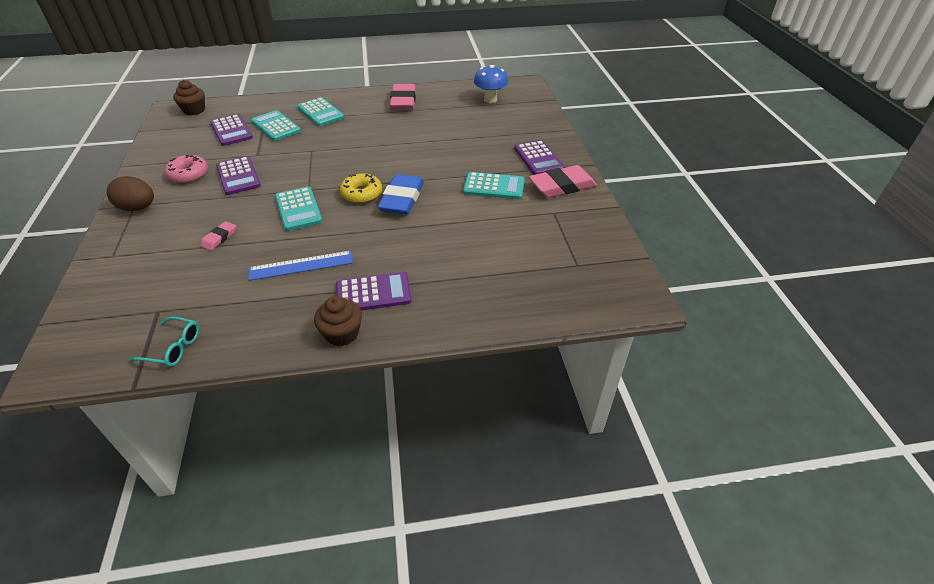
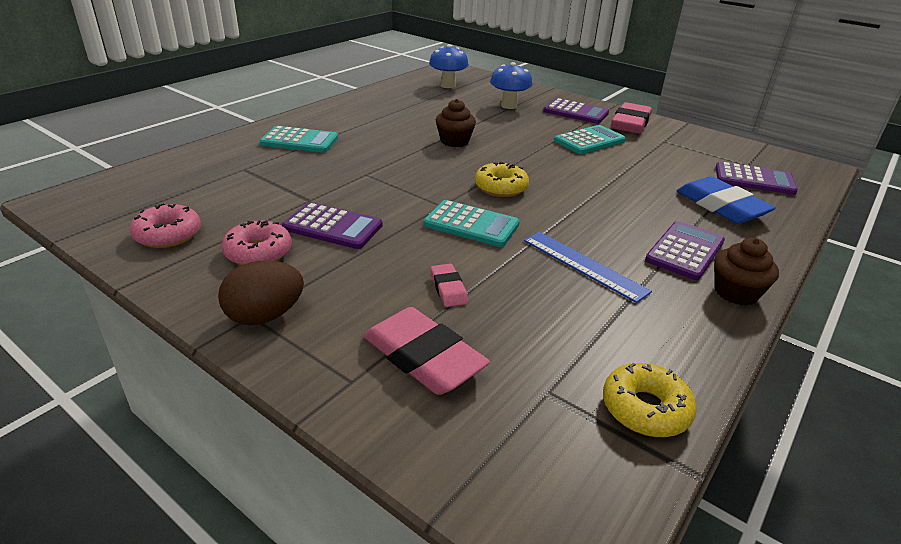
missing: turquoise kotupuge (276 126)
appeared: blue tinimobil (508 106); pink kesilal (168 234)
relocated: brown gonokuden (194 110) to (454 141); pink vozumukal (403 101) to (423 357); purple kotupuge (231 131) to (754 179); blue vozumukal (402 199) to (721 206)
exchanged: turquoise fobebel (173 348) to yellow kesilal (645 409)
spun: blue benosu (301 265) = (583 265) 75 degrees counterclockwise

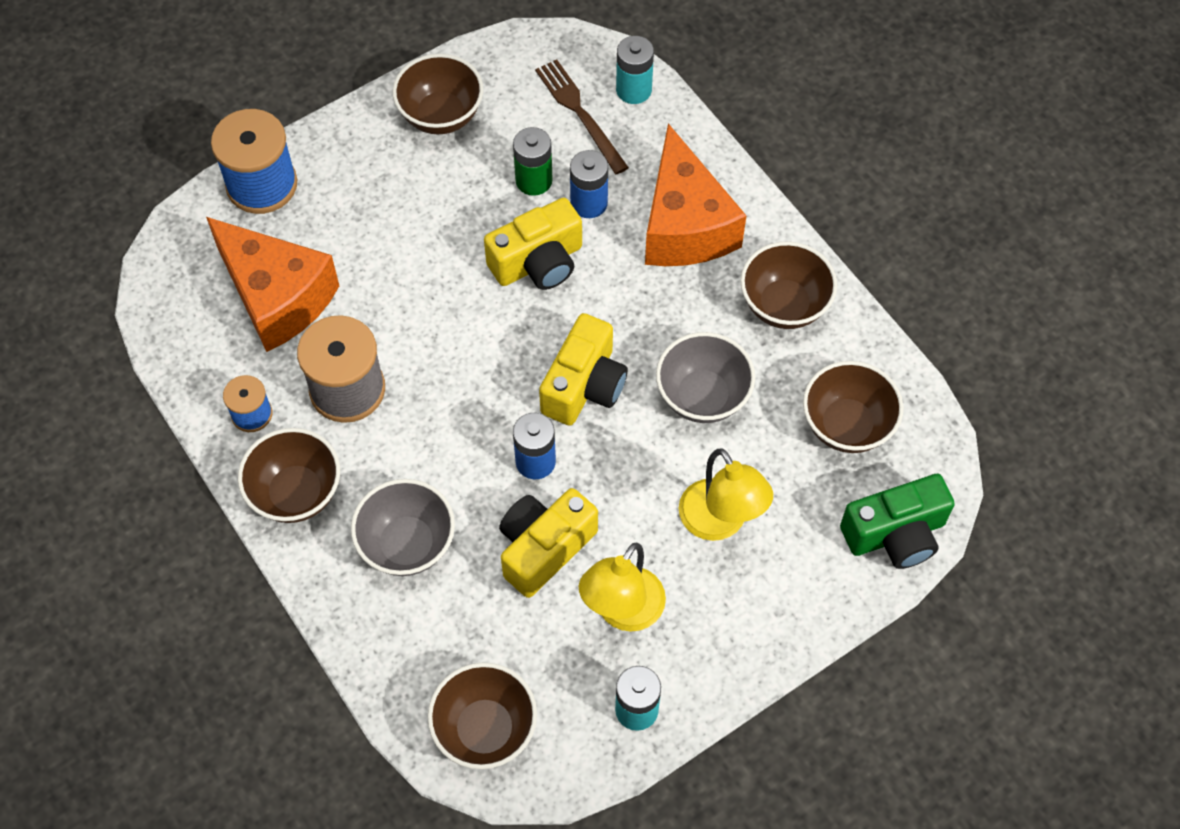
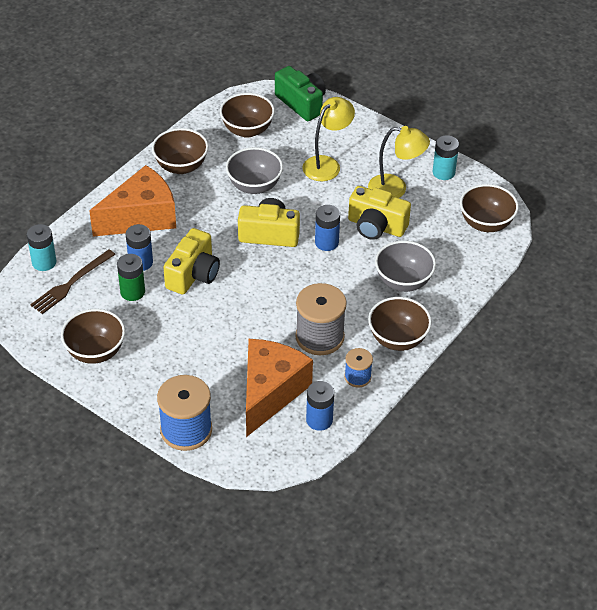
appeared: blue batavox (319 420)
spun: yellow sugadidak (538 262) = (193 274) 75 degrees clockwise

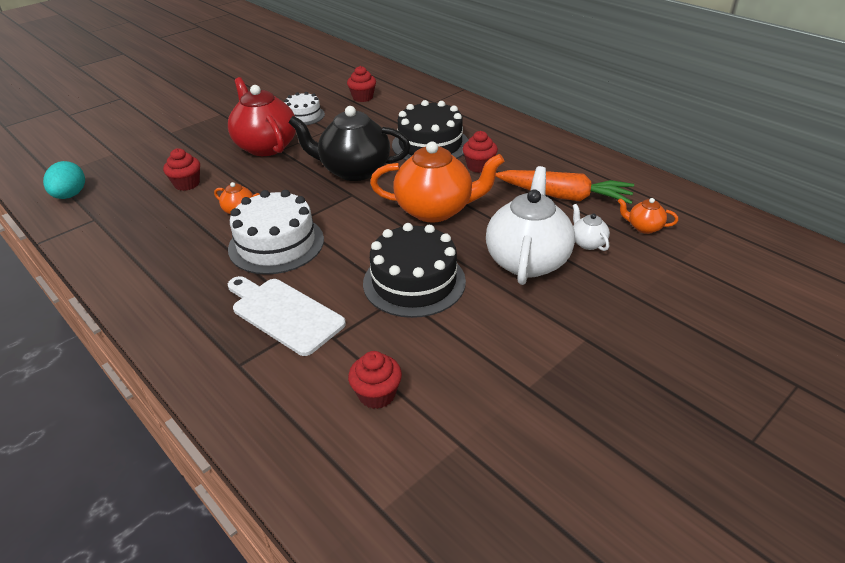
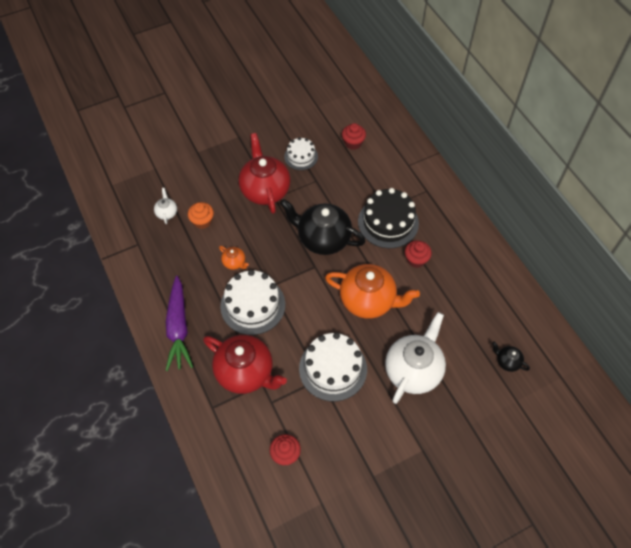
missing: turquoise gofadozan (70 195); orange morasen (564 196)
appeared: purple morasen (178 328)
relocated: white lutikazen (587 243) to (167 213)
exchanged: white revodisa (284 313) to red lutikazen (246 373)
colour: red gonokuden (187 184) to orange gonokuden (202 221); orange lutikazen (644 227) to black lutikazen (507 362); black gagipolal (414 282) to white gagipolal (333 368)

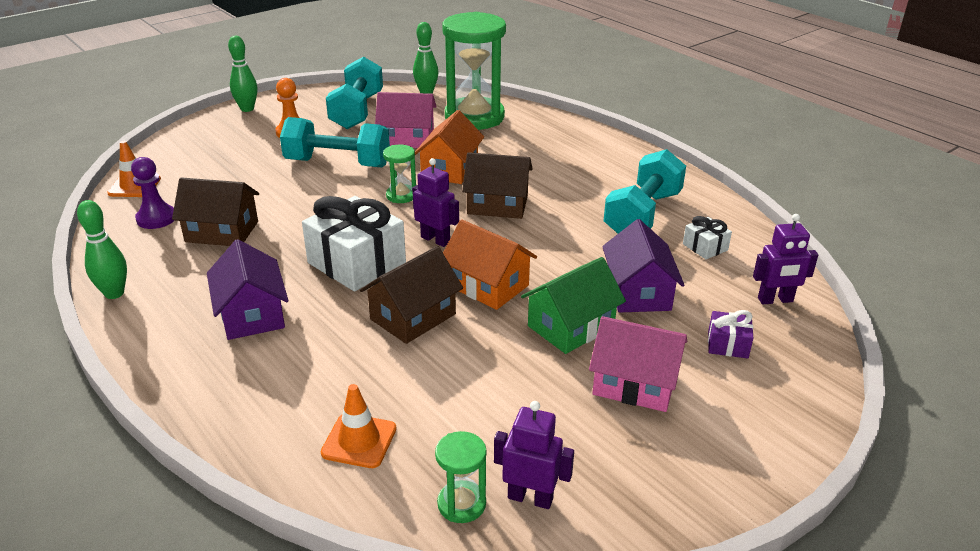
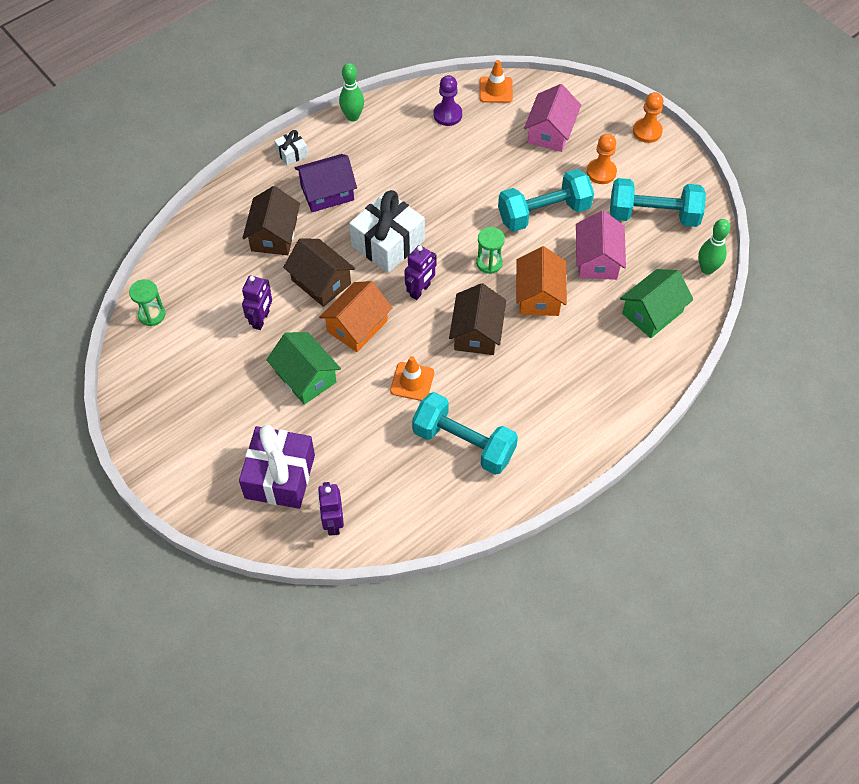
missing: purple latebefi (638 292)
relocated: brown latebefi (222 232) to (274 235); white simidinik (705 247) to (292 153); pink latebefi (635 383) to (550 132); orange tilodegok (359 441) to (412 381); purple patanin (530 498) to (261 319)
exchanged: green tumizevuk (474 117) to green latebefi (652 313); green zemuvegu (247 109) to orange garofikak (647 131)
spun: orange latebefi (449 169) = (539 295) 75 degrees clockwise; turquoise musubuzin (337 163) = (544 213) 60 degrees clockwise
size: purple simidinik (728 344) = (280 476) x2.13

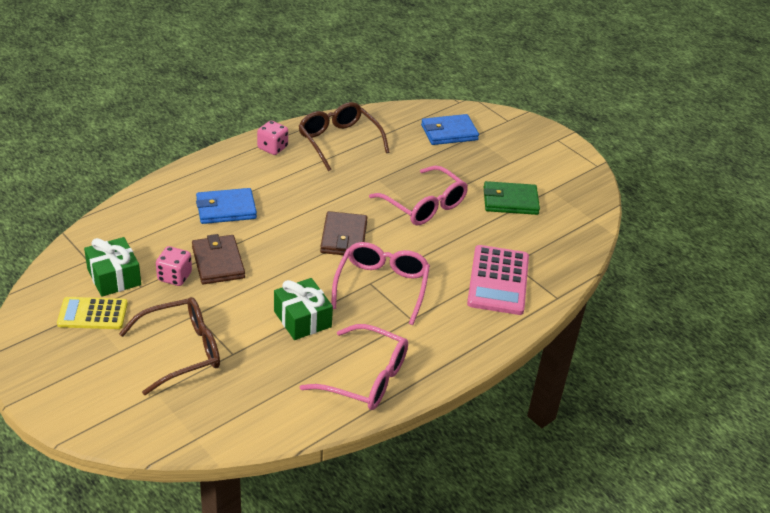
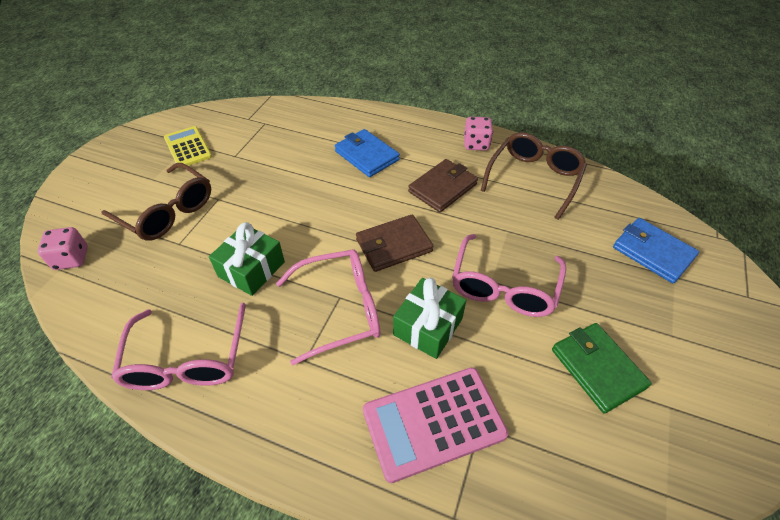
relocated: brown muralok (218 262) to (442 188); green simidinik (114 277) to (428 326); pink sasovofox (174 277) to (71 258)

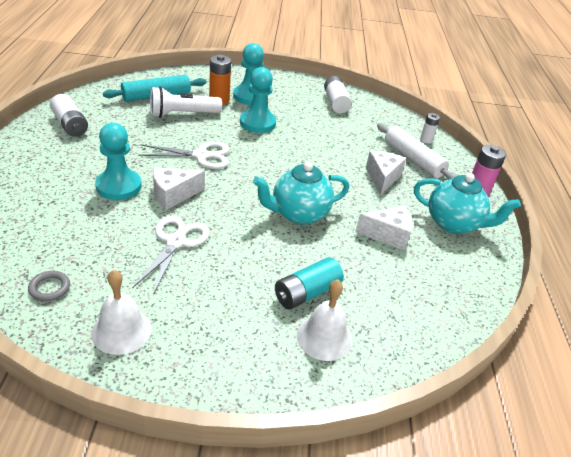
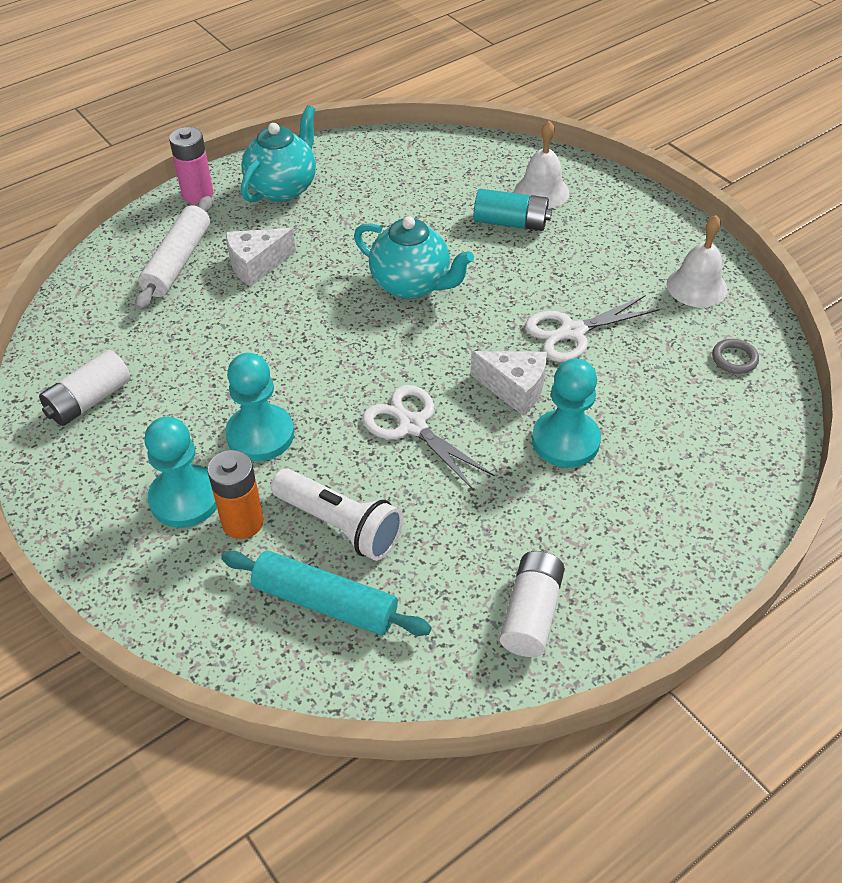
missing: white batavox (426 140); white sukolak (388 235)
spun: turquoise lutikazen (454 224) = (283 188) 45 degrees clockwise

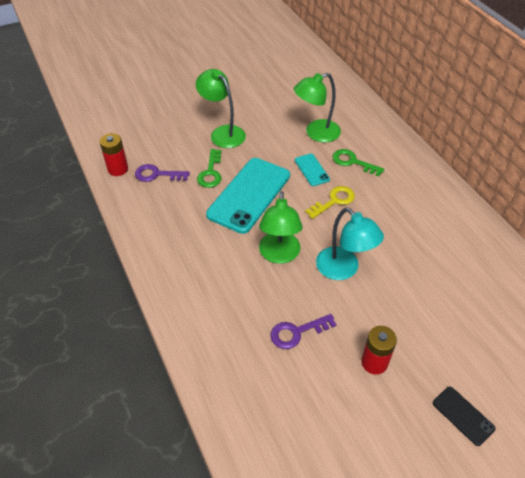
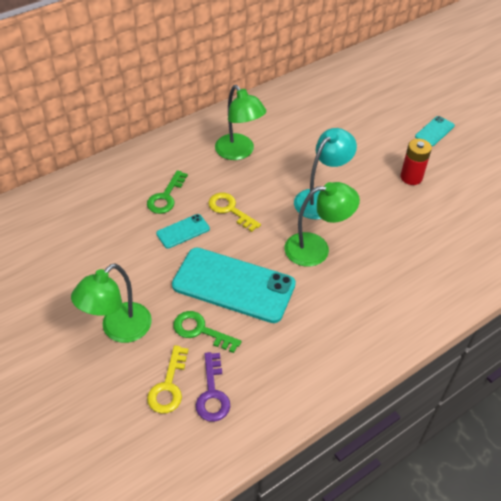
missing: red batavox (118 169); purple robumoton (297 332)
appeared: yellow robumoton (168 386)
relocated: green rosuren (316 133) to (239 152)
colour: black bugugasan (463 415) to turquoise bugugasan (434 131)
spun: green robumoton (211 172) = (200 330) 150 degrees counterclockwise

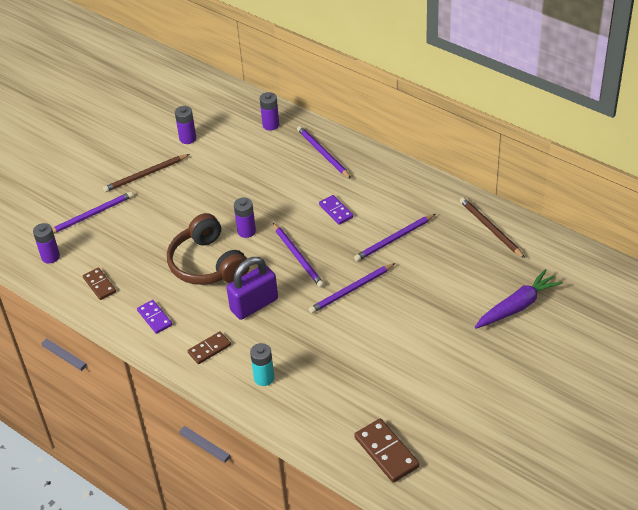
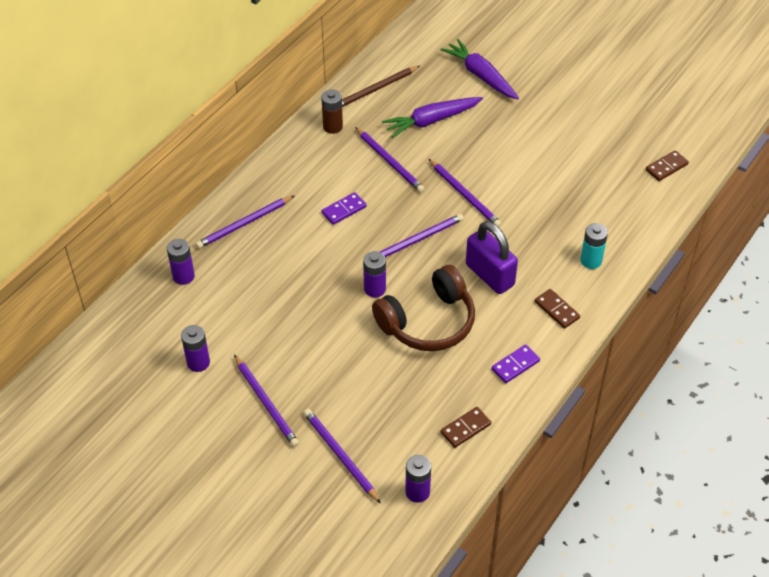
appeared: brown batavox (333 127); purple morasen (431 121)
colour: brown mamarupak (145 175) to purple mamarupak (266 403)
size: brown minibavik (386 452) = (666 167) x0.64

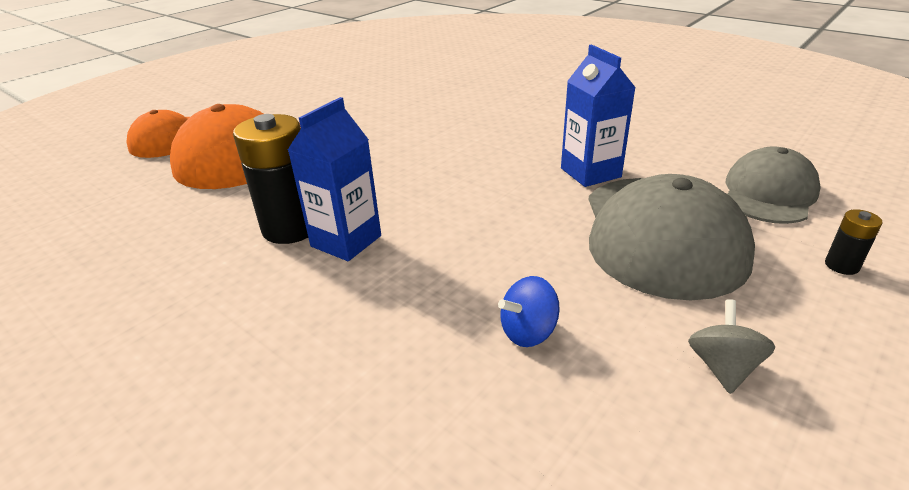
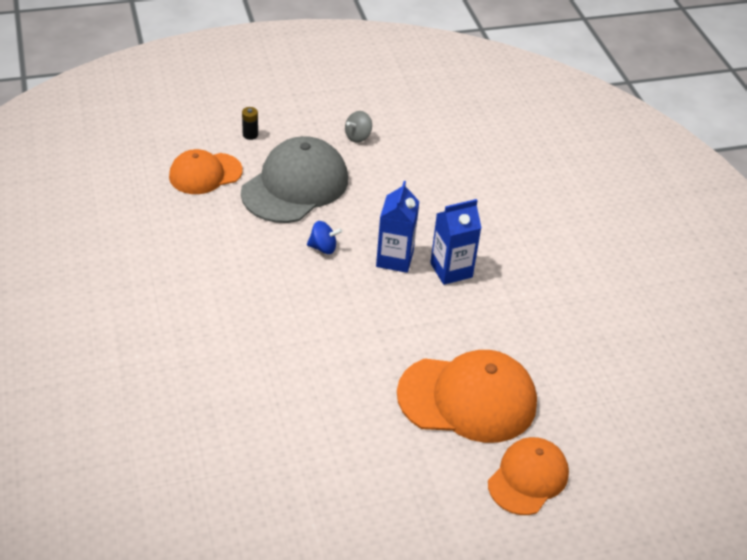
missing: black batavox (291 228)
relocated: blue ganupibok (590 173) to (394 259); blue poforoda (528 332) to (323 248)
colour: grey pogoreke (769 193) to orange pogoreke (205 174)

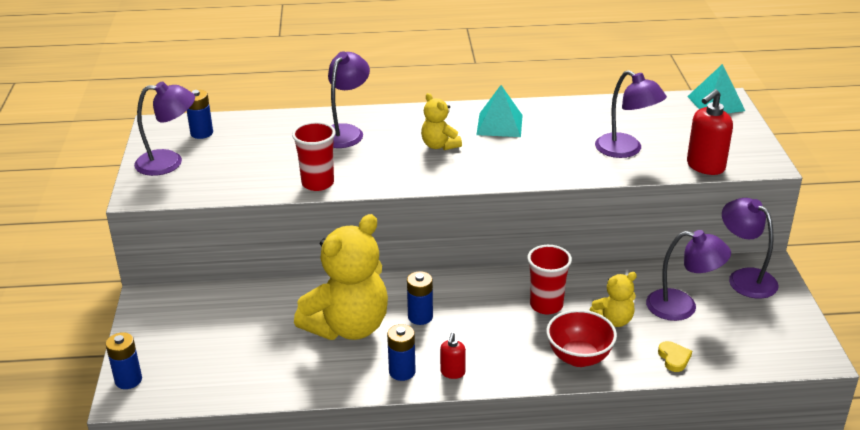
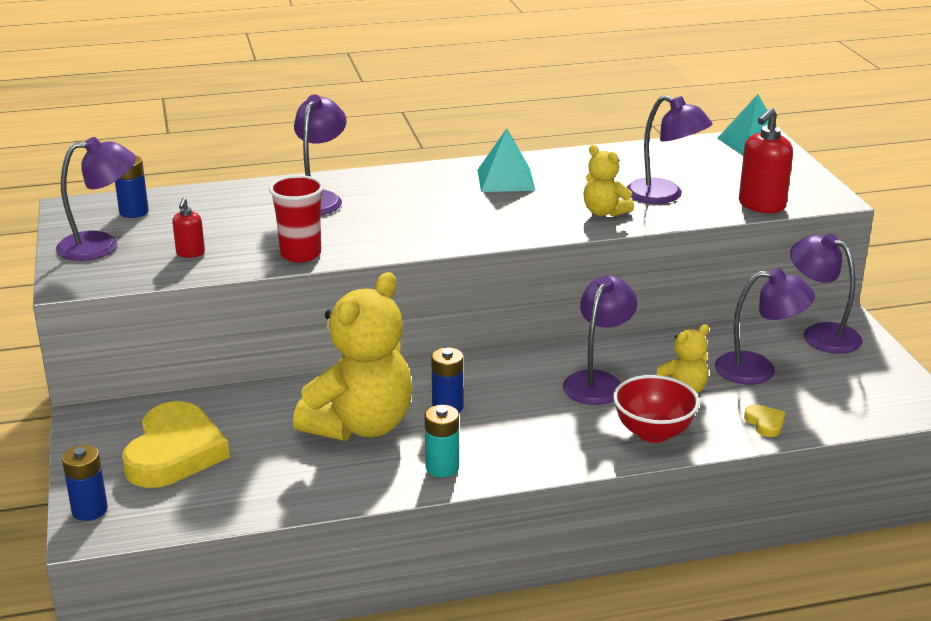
appeared: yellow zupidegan (174 452)
relocated: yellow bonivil (439 145) to (604 212); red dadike (452 372) to (190 253)
exchanged: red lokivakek (546 305) to purple rosuren (597 381)
colour: blue batavox (402 372) to turquoise batavox (442 467)

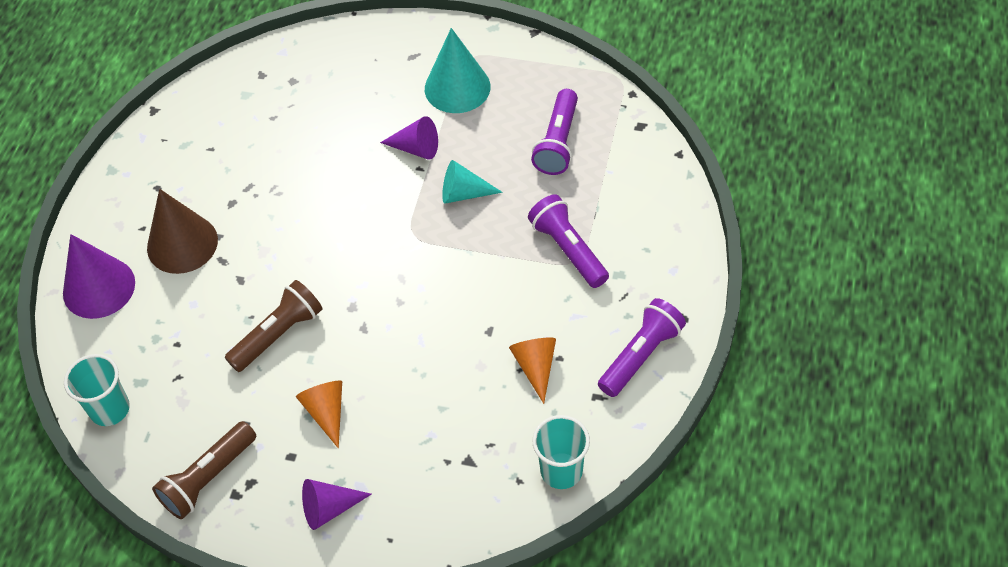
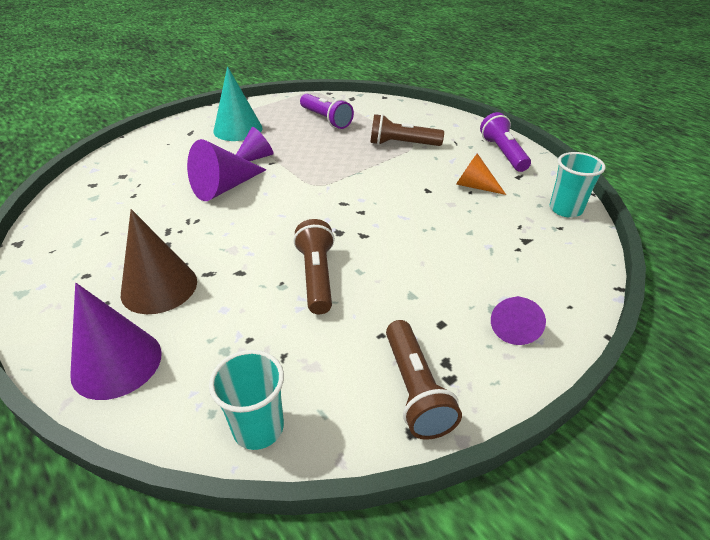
missing: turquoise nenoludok (463 193); orange nenoludok (326 412)
appeared: purple nenoludok (224 187)
colour: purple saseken (568 250) to brown saseken (402 144)

